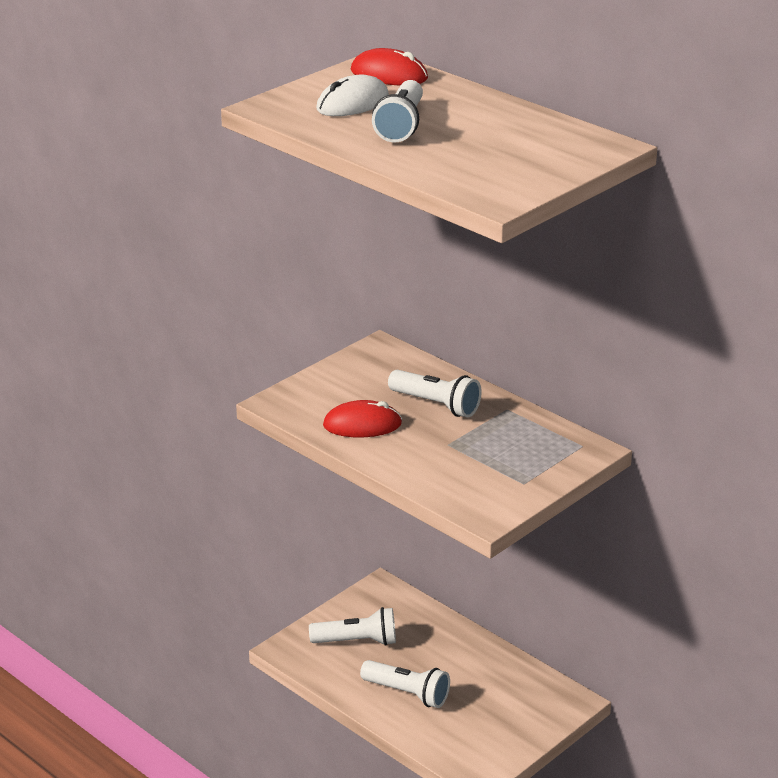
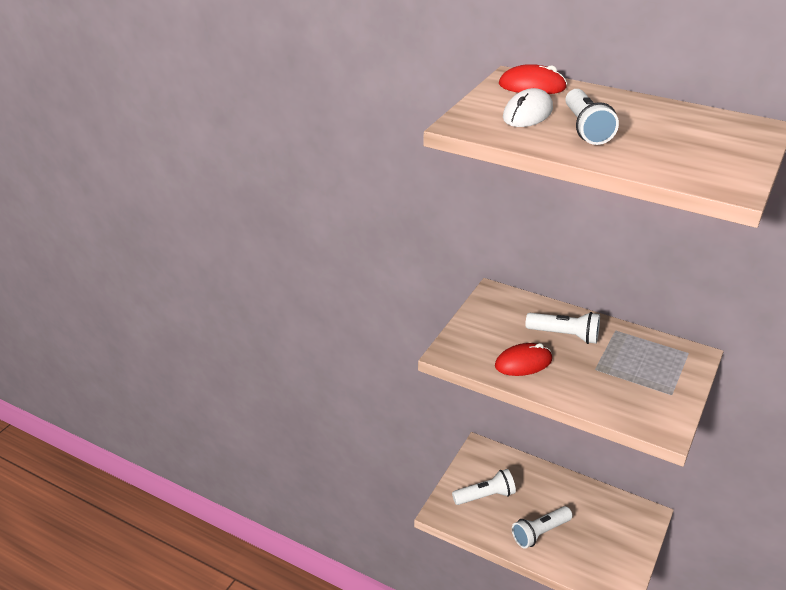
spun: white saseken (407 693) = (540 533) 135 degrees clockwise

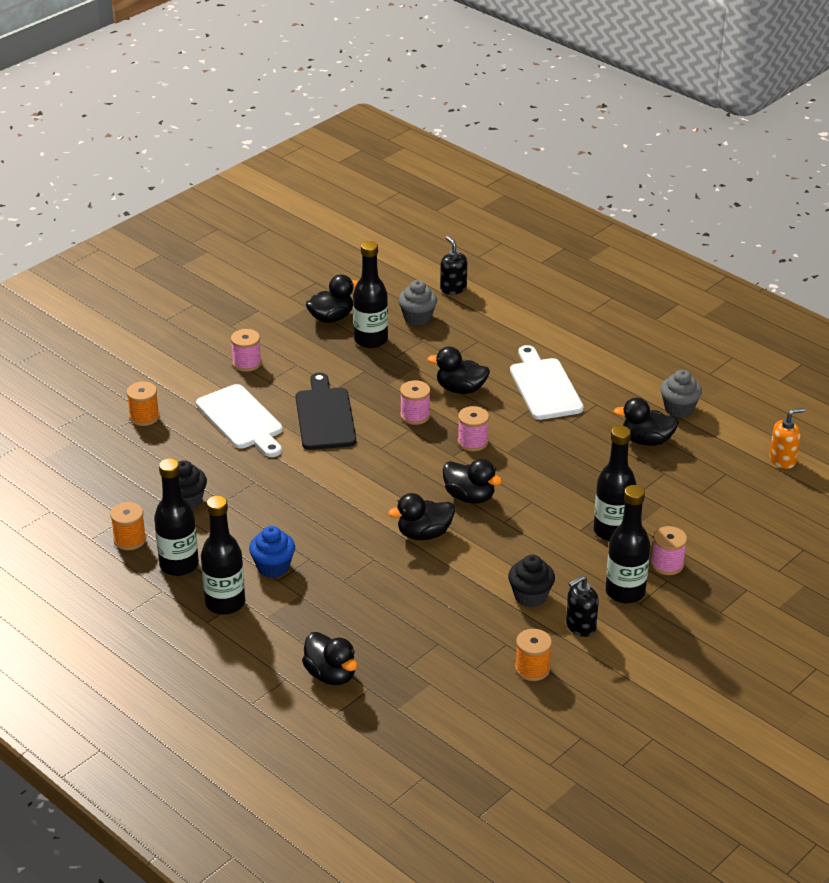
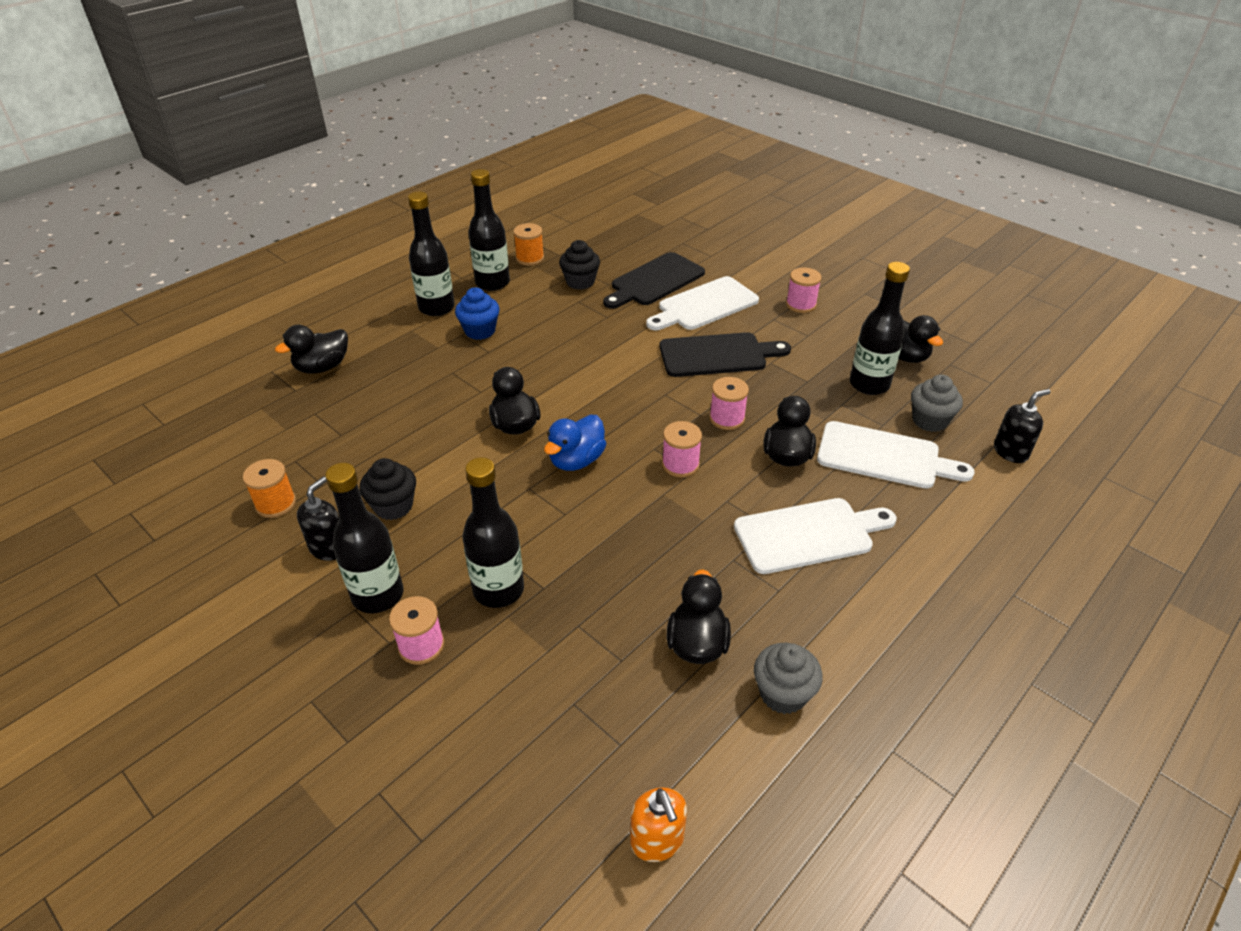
missing: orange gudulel (144 417)
appeared: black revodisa (655 281); white revodisa (884 456)
colour: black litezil (469 497) to blue litezil (576 460)
spun: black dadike (580 626) = (329 548) 60 degrees clockwise

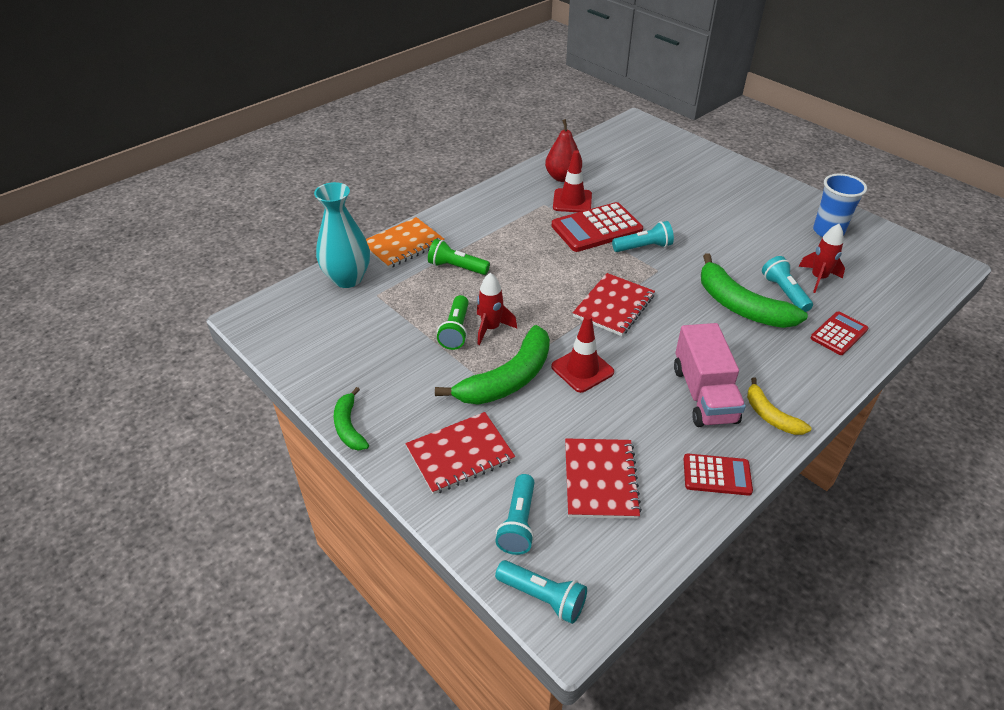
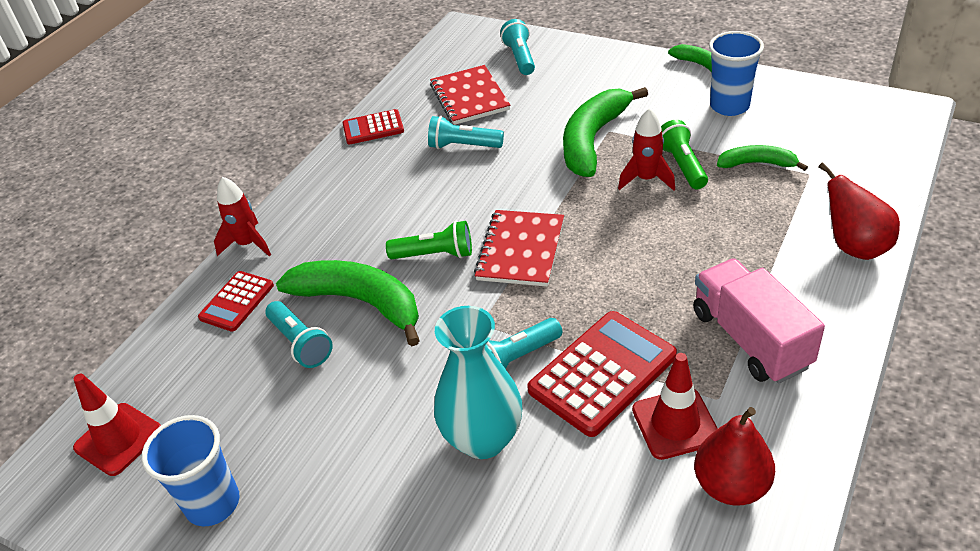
missing: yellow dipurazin (770 416); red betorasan (460 454)
appeared: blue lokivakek (729 106); green dipurazin (757 164)
relocated: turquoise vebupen (347 279) to (483 439); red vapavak (818 278) to (248 244); green saseken (457 267) to (435 254); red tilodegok (582 369) to (118 439); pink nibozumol (704 394) to (750 339); turquoise saseken (542 597) to (463 146)
exchanged: orange betorasan (403 245) to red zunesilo (854 247)

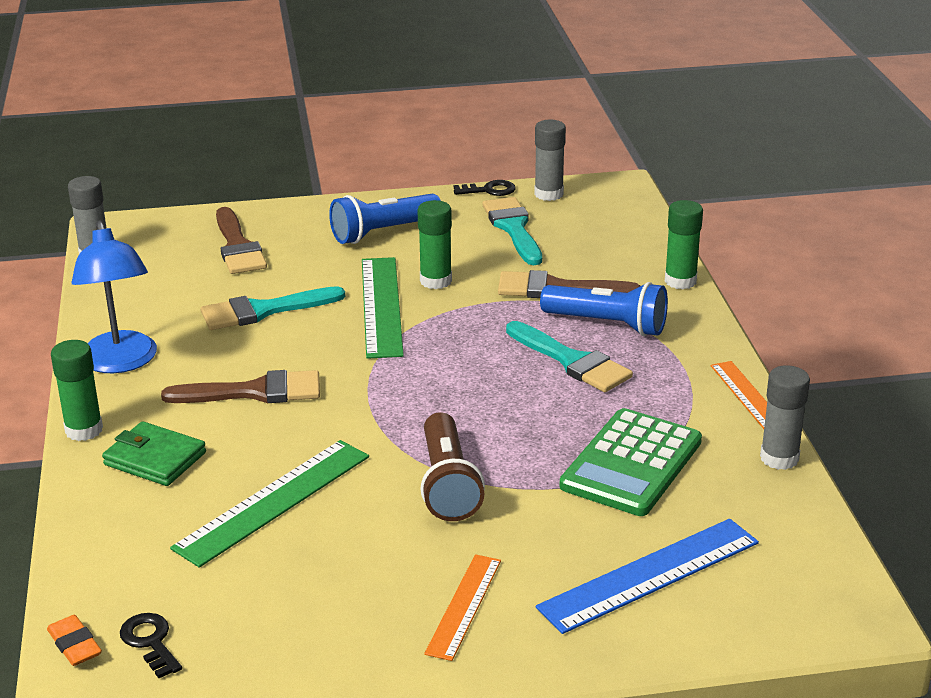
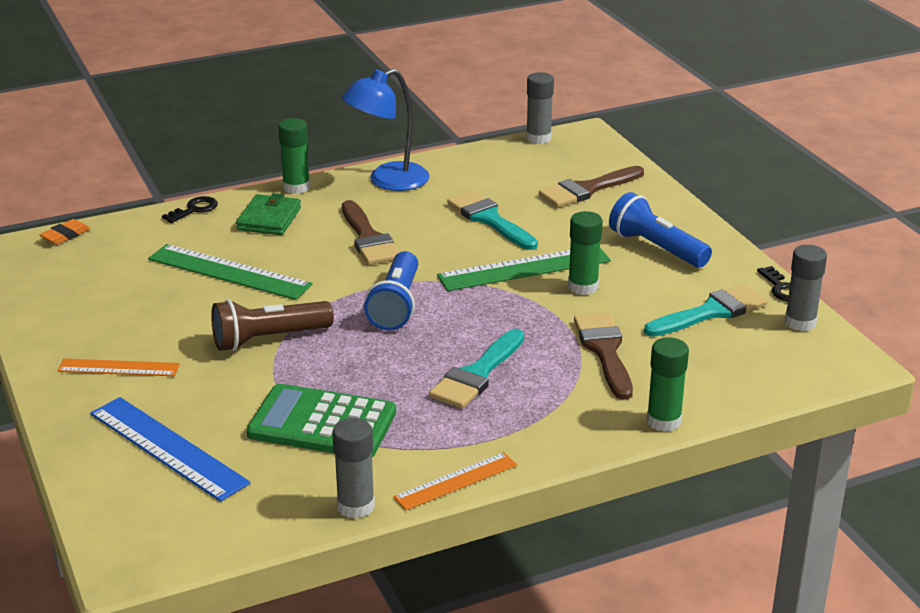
relocated: blue saseken (608 324) to (396 305); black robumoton (150 642) to (194 209)

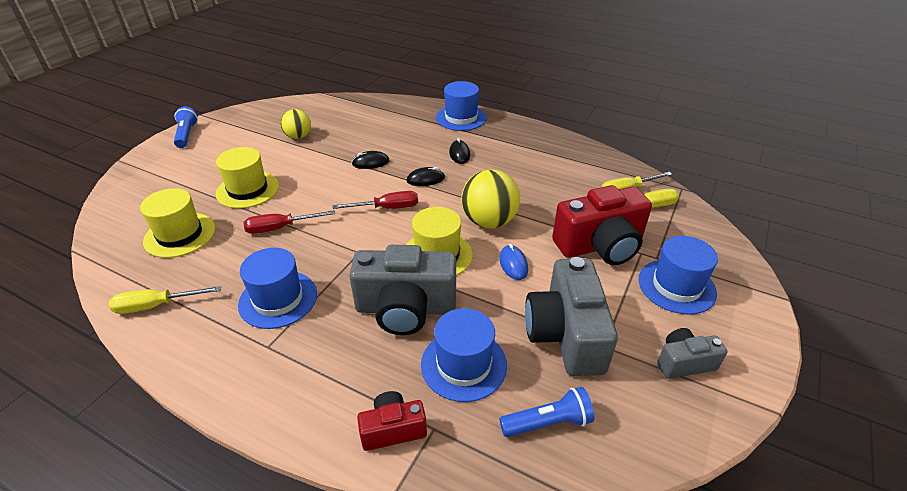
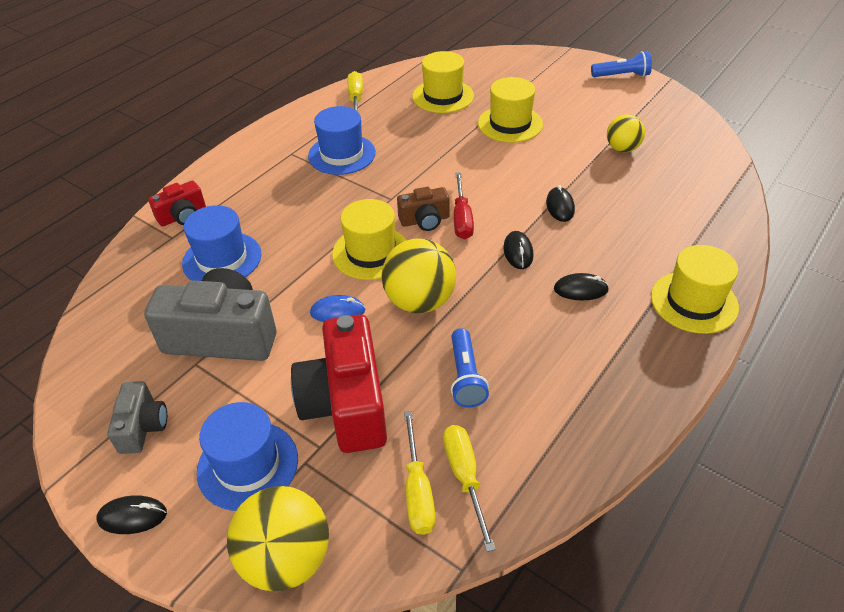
missing: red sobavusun (280 228); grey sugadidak (405 308)
appeared: brown sugadidak (425 220); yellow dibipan (286 559); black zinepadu (132 516)
relocated: blue saseken (548 422) to (466 377)
colour: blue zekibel (461 118) to yellow zekibel (694 302)
spun: red sugadidak (393 429) = (183 216) 60 degrees clockwise

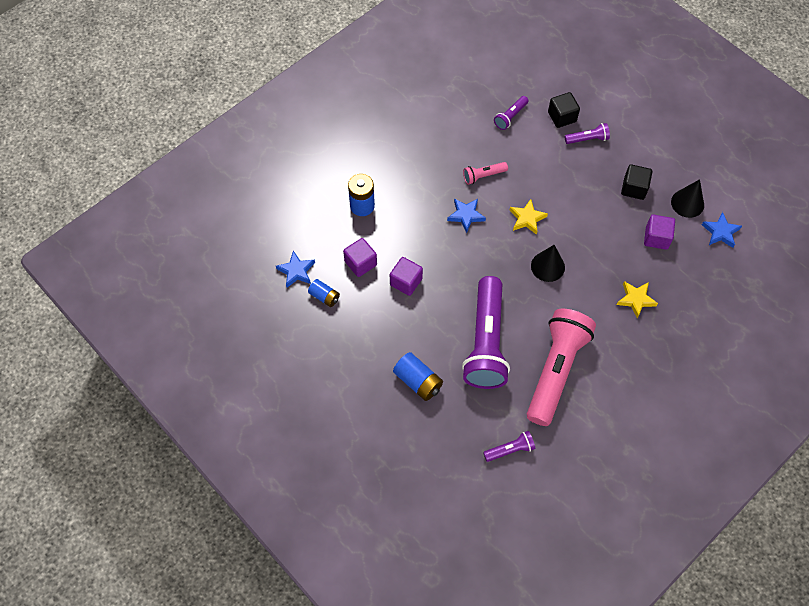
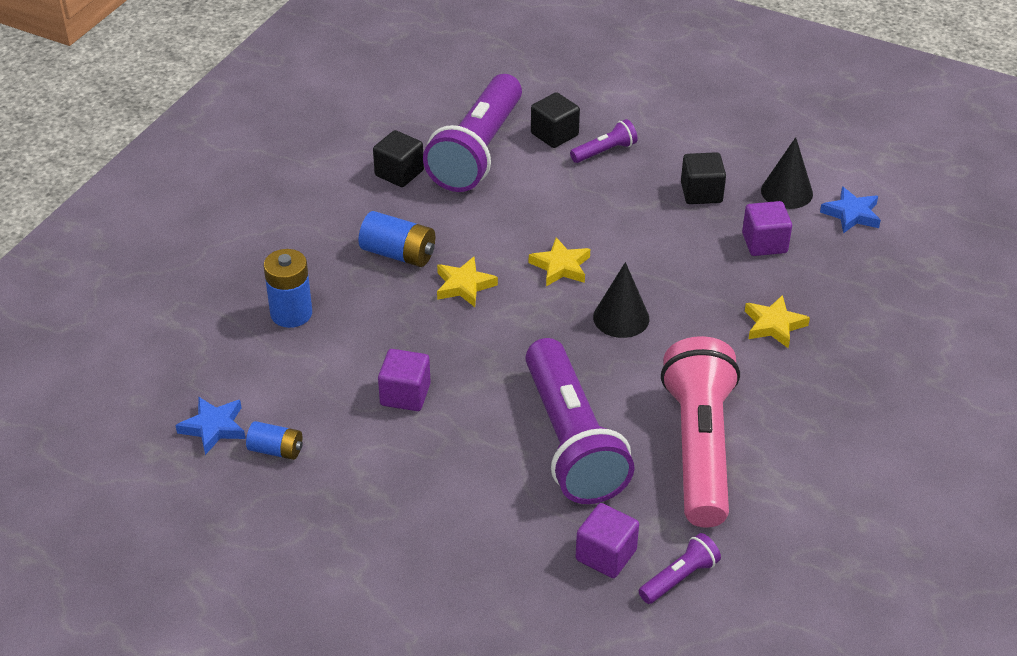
missing: pink saseken (483 176)
appeared: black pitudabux (399 173)
relocated: purple pitudabux (360 263) to (606 555); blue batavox (418 381) to (398 254)
colour: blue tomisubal (466 215) to yellow tomisubal (464 285)
size: purple saseken (510 117) = (478 151) x2.35

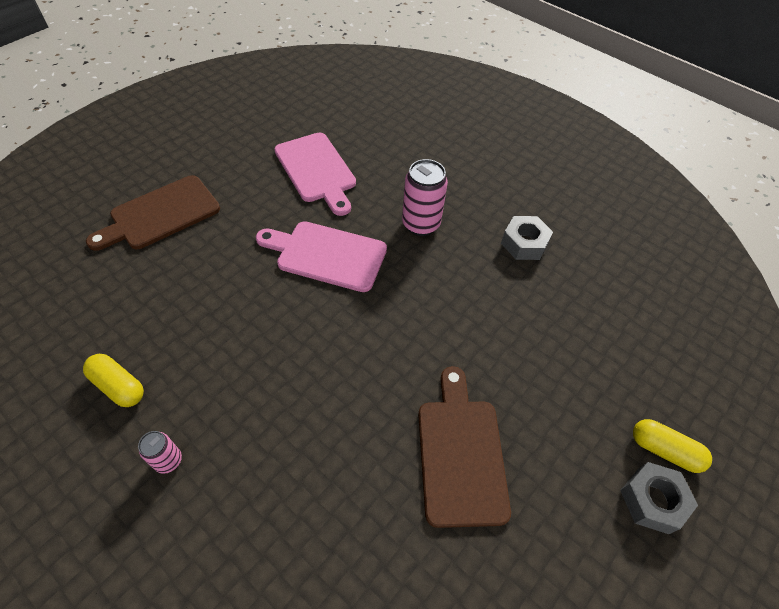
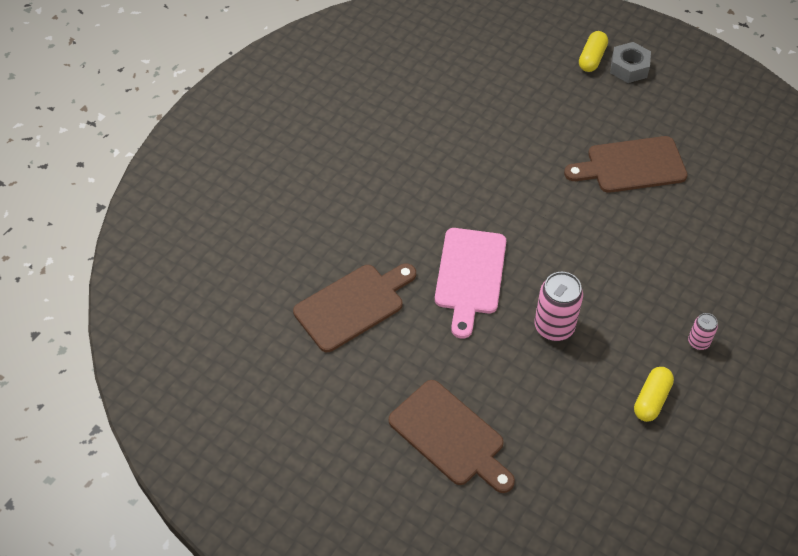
missing: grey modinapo (524 243)
relocated: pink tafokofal (421 224) to (554 327)
colour: pink revodisa (316 170) to brown revodisa (353 305)

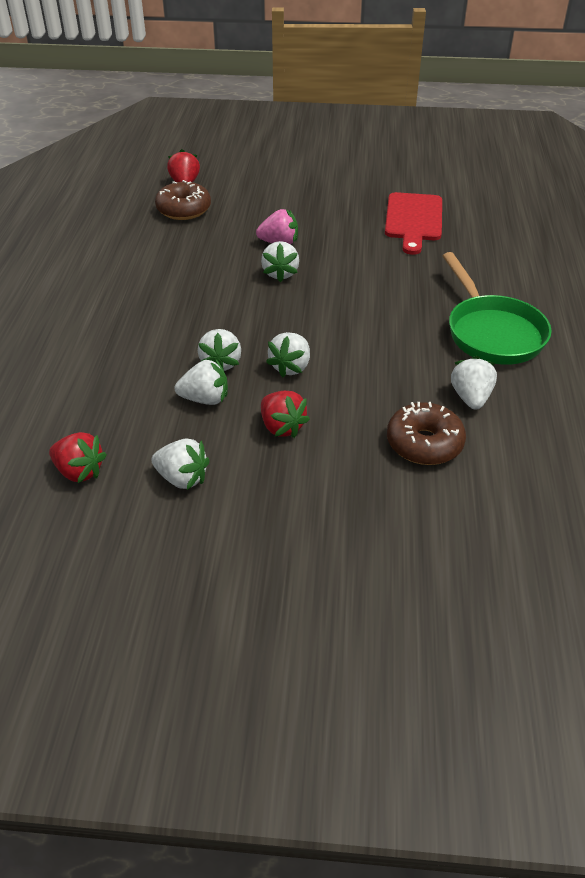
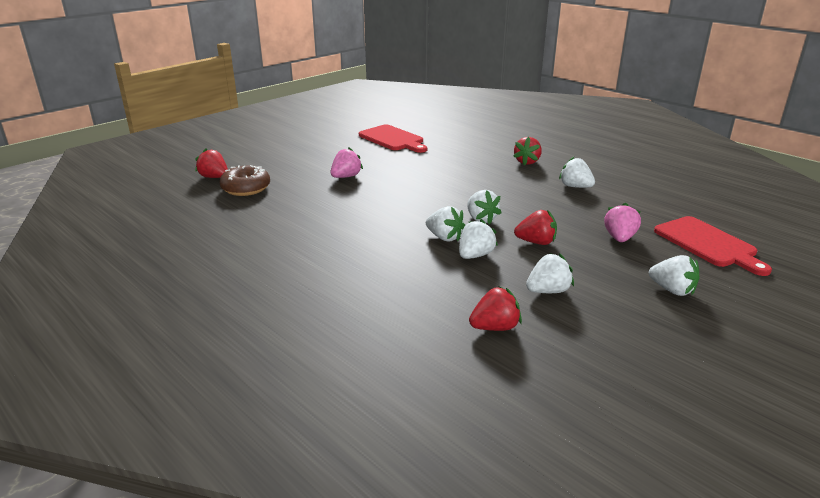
missing: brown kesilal (424 443)
appeared: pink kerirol (619 238); red revodisa (708 244)
relocated: white kerirol (280 273) to (672 290)
exchanged: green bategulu (492 332) to red kerirol (527 162)

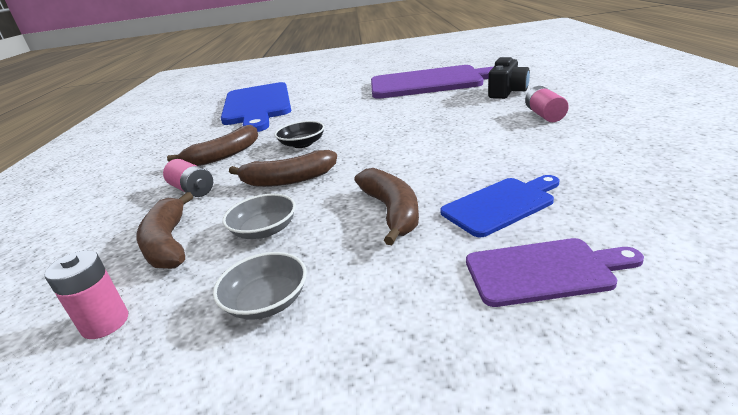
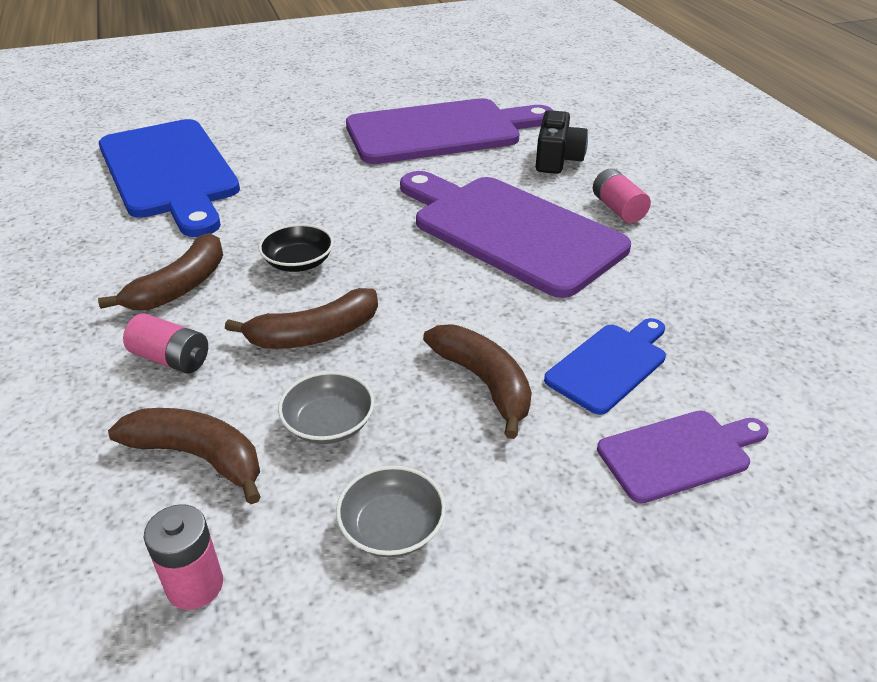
appeared: purple revodisa (510 231)
spun: brown dipurazin (168 243) = (198 456) 150 degrees clockwise

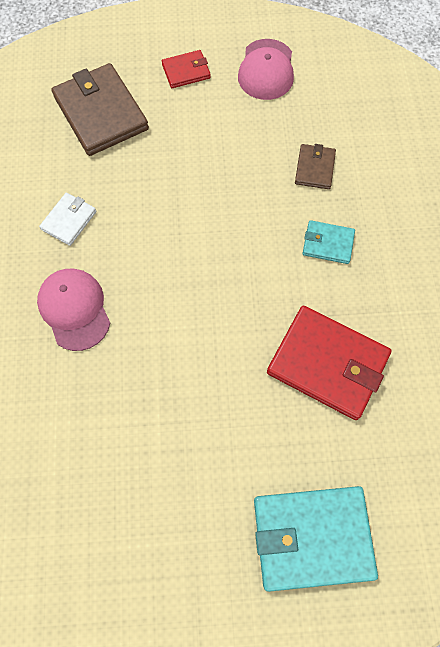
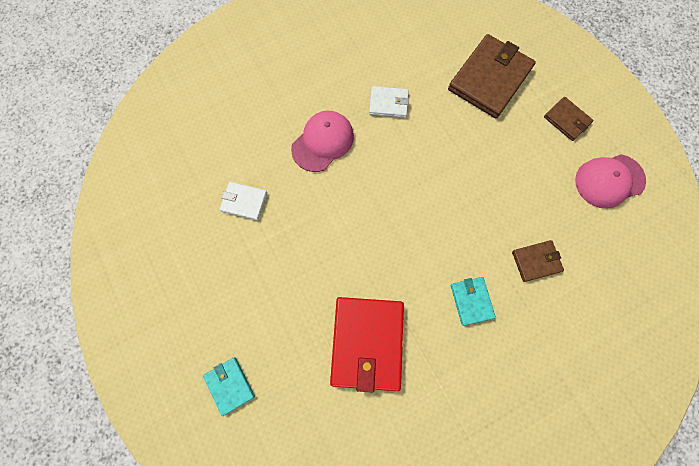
appeared: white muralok (244 202)
colour: red muralok (186 71) to brown muralok (567 120)
size: turquoise muralok (312 537) = (229 385) x0.51

